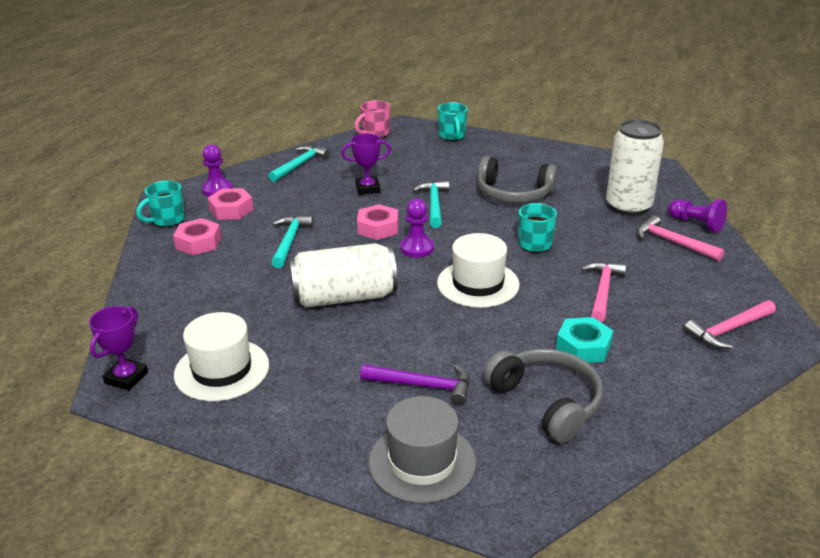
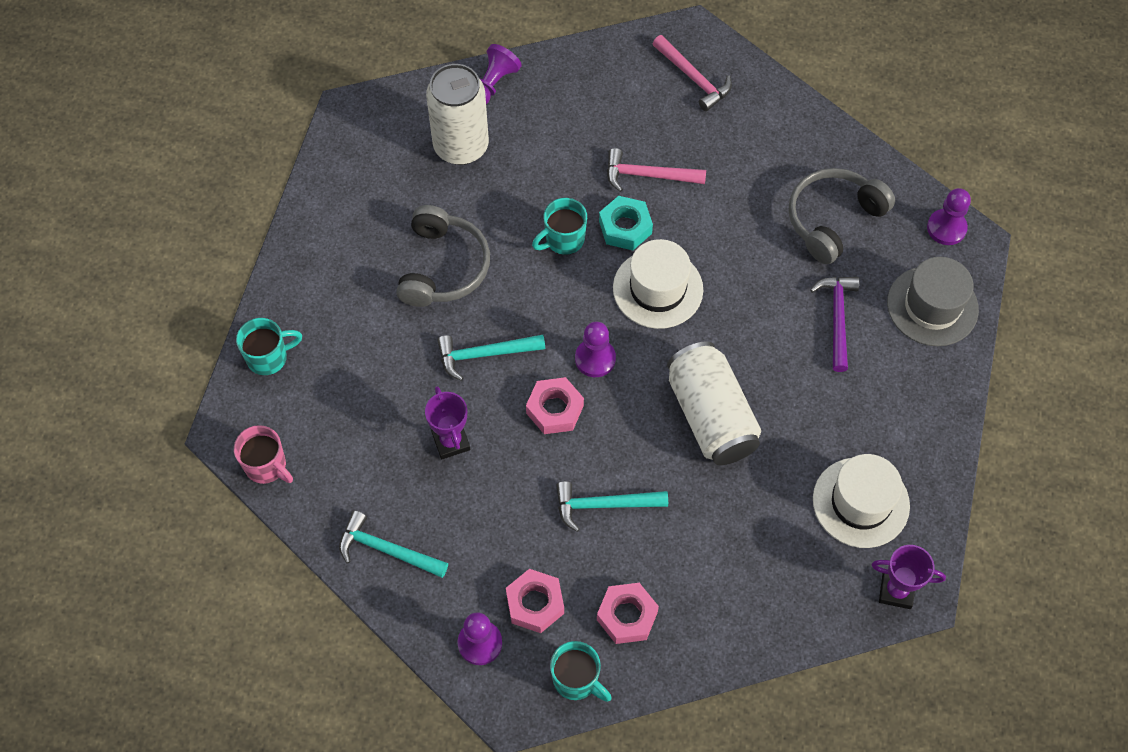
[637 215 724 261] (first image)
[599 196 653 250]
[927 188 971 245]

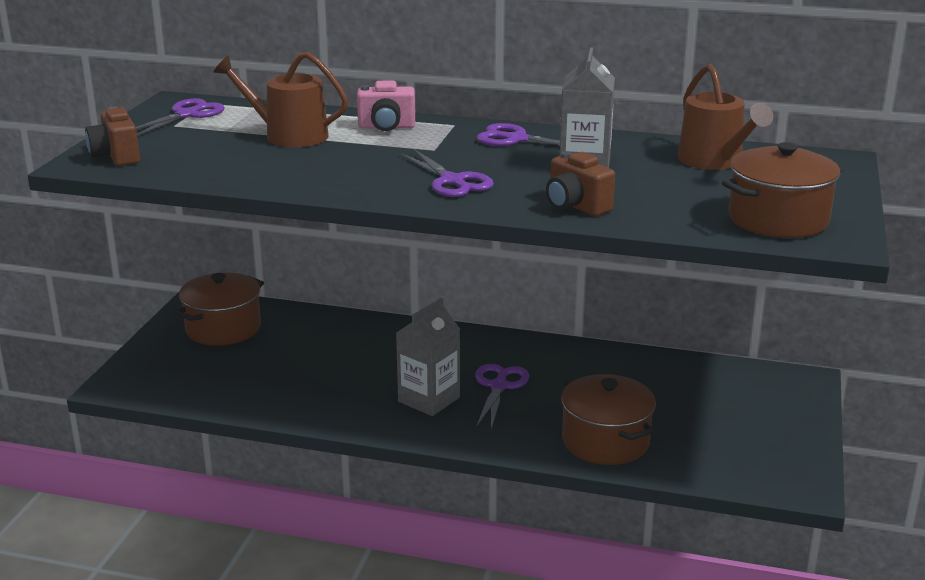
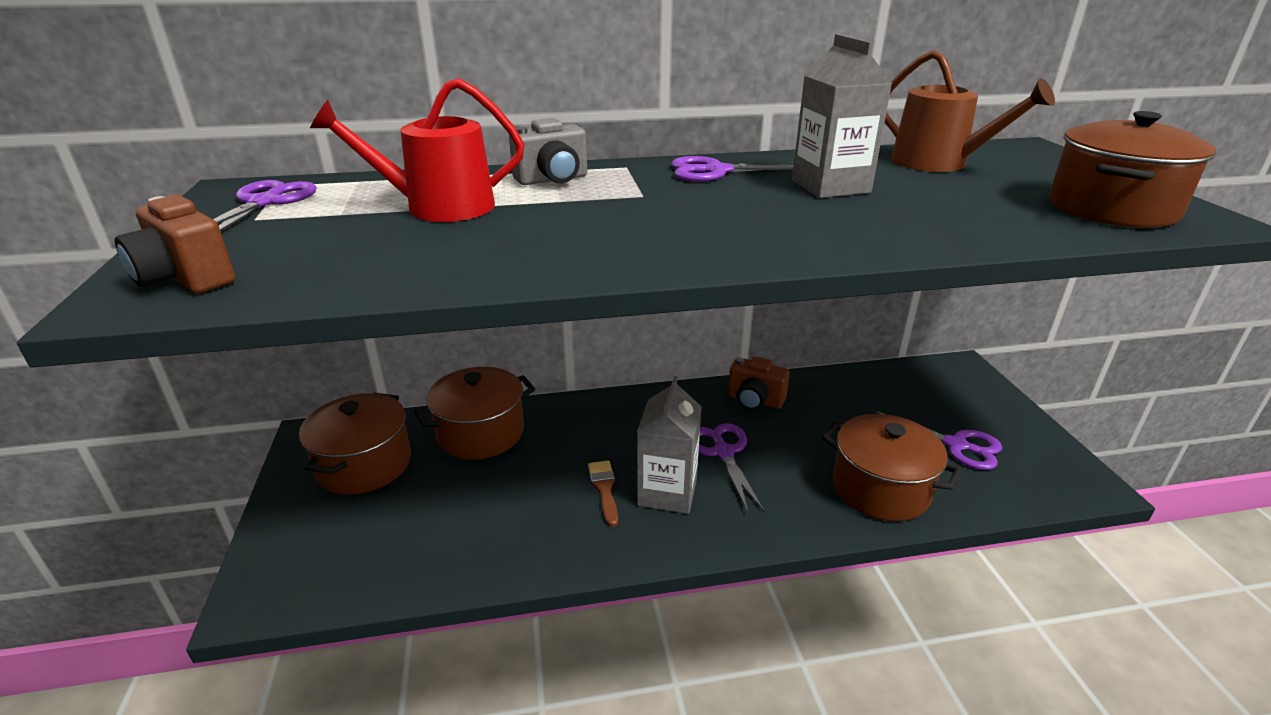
[310 78 524 222]
[509 118 587 185]
[872 410 1002 470]
[728 356 790 411]
[414 367 535 460]
[588 461 618 527]

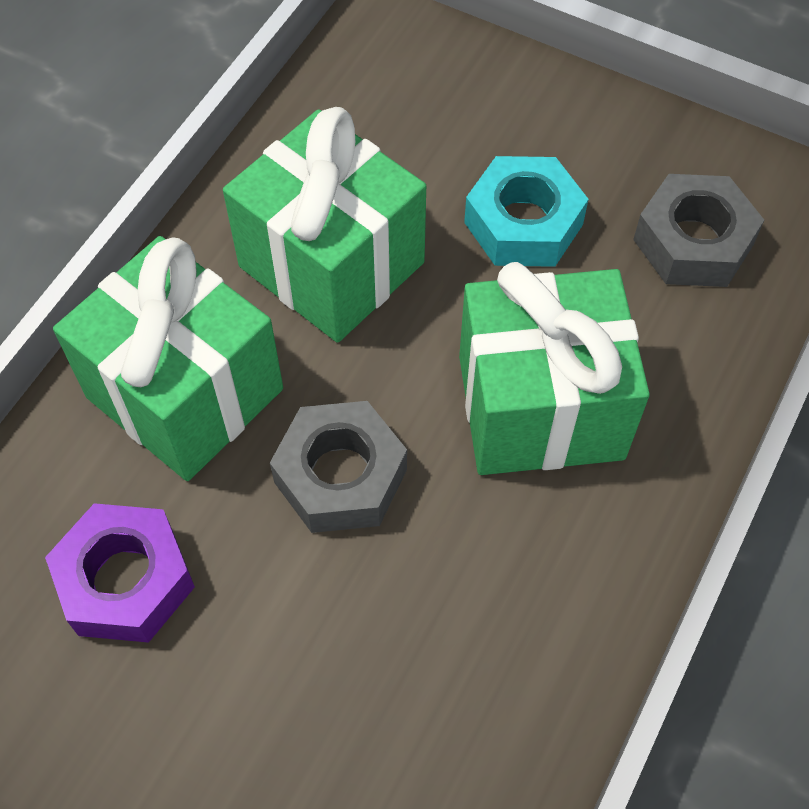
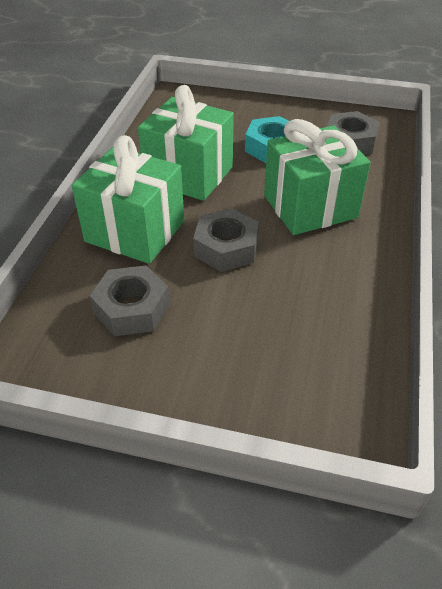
[90 265 170 336]

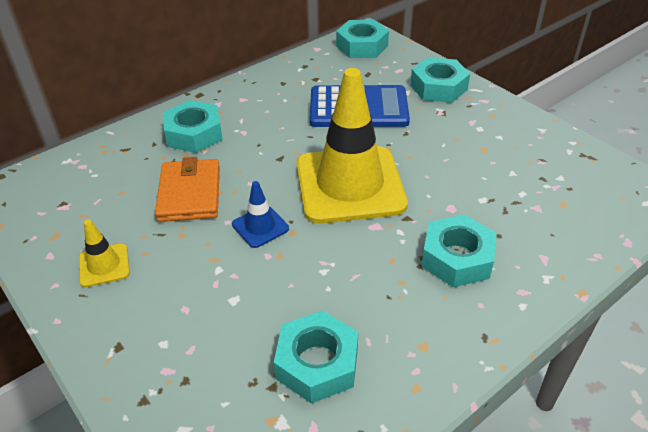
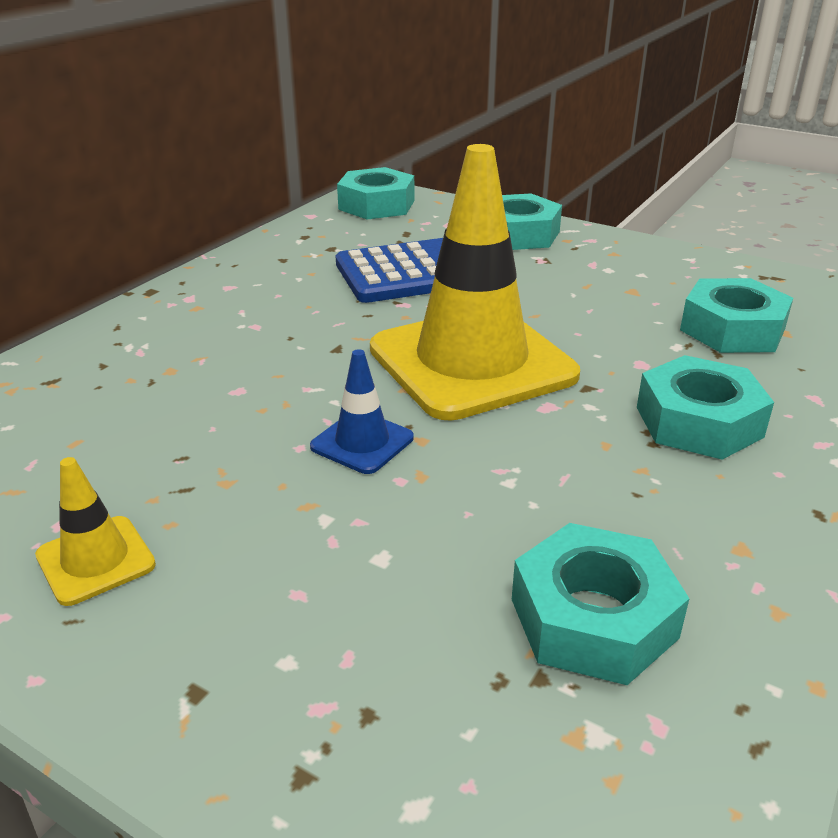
[680 278 793 353]
[155 157 220 222] (first image)

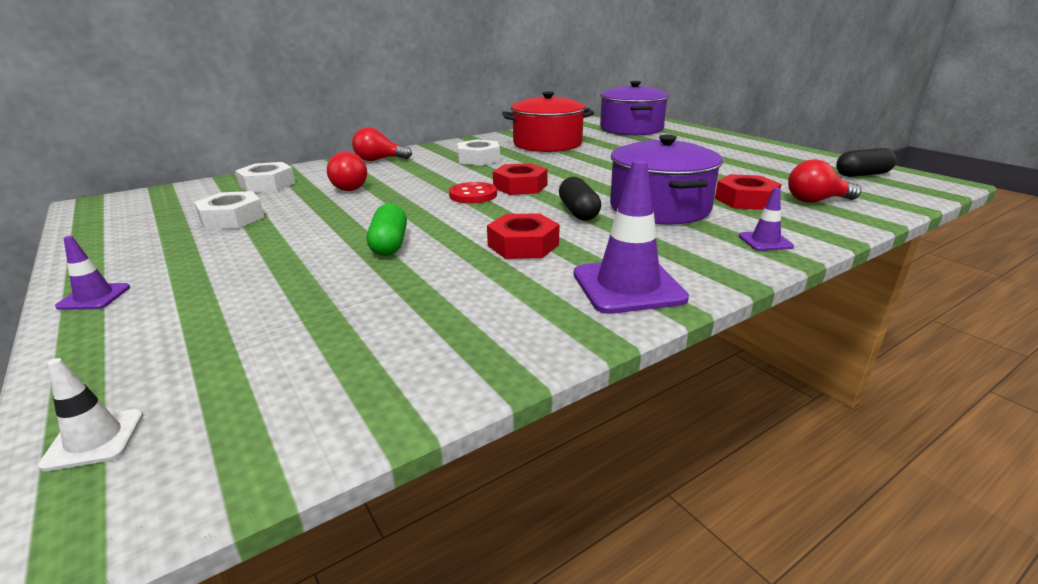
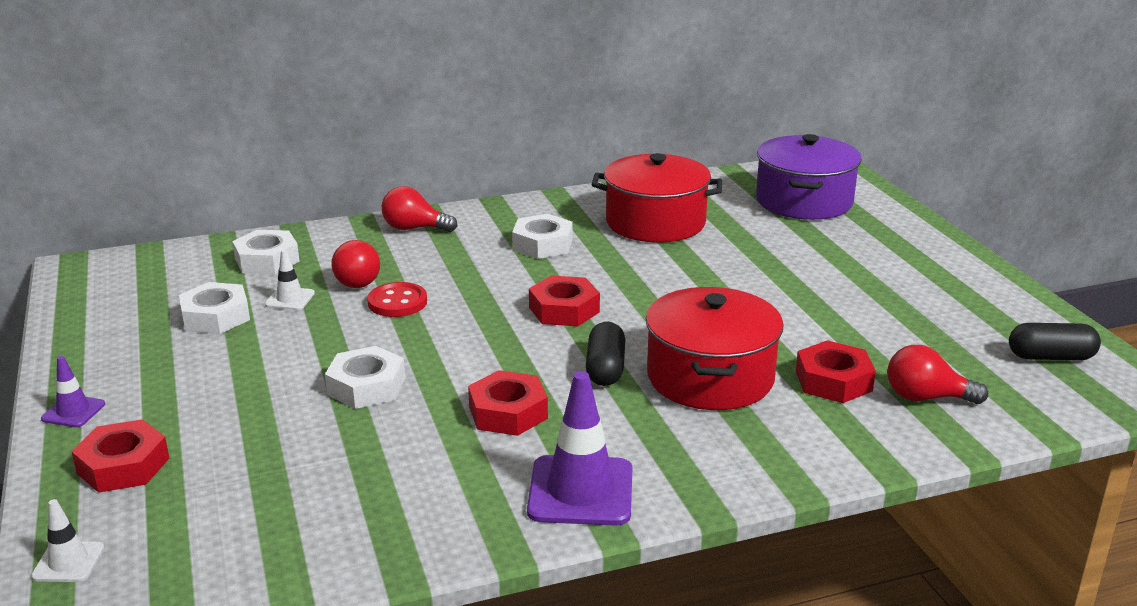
[646 287 784 410]
[367 282 427 317]
[739 187 794 251] (first image)
[325 346 405 409]
[265 249 315 310]
[71 419 170 493]

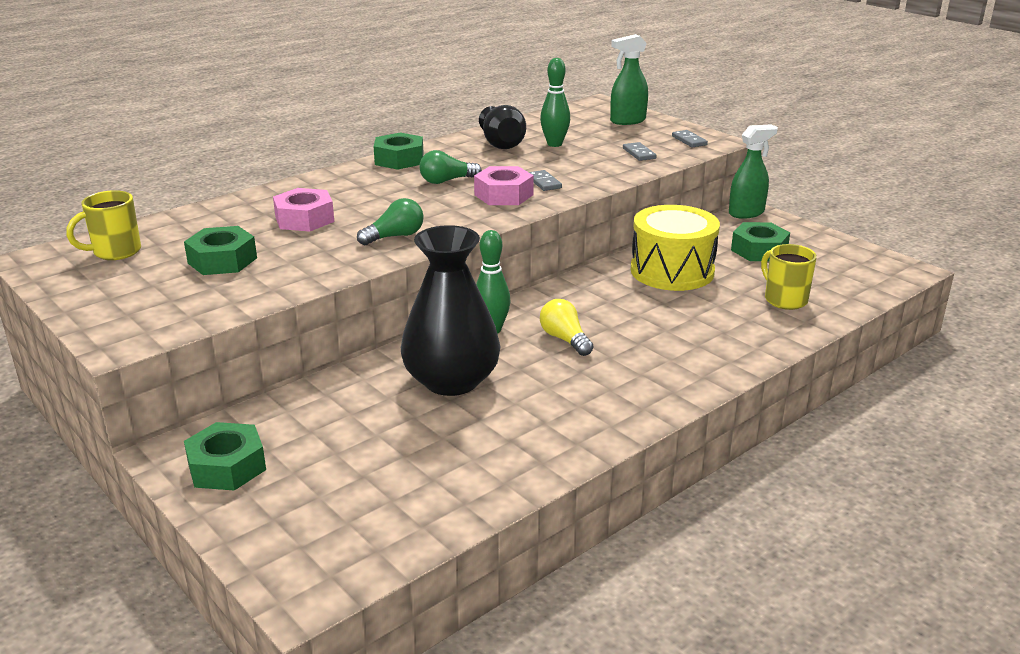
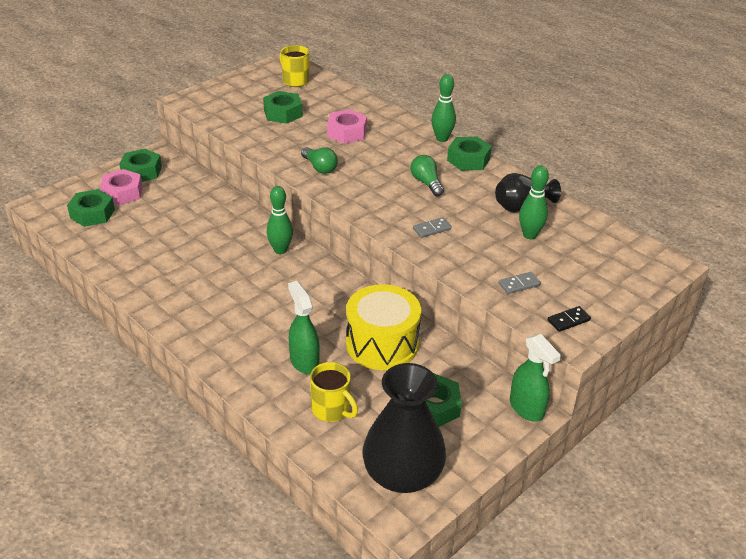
[288 281 320 374]
[548 306 591 332]
[100 169 143 205]
[362 363 446 493]
[310 362 358 422]
[540 299 593 356] (first image)
[431 74 456 142]
[67 189 115 227]

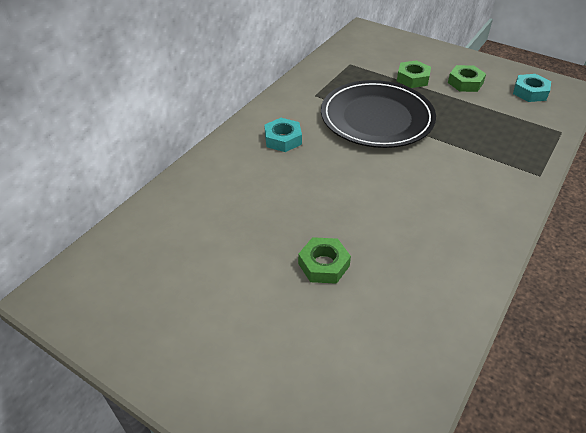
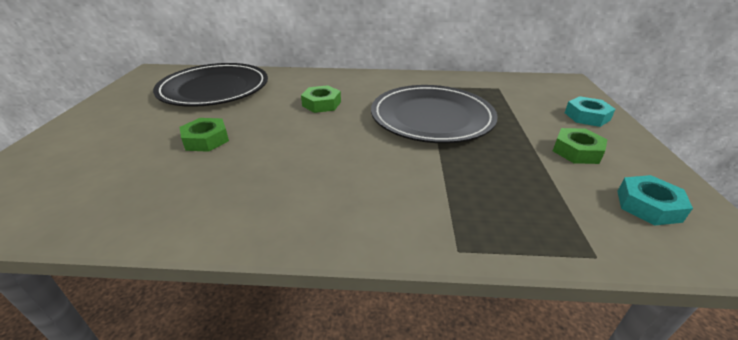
[301 85 341 113]
[565 96 615 127]
[153 63 268 107]

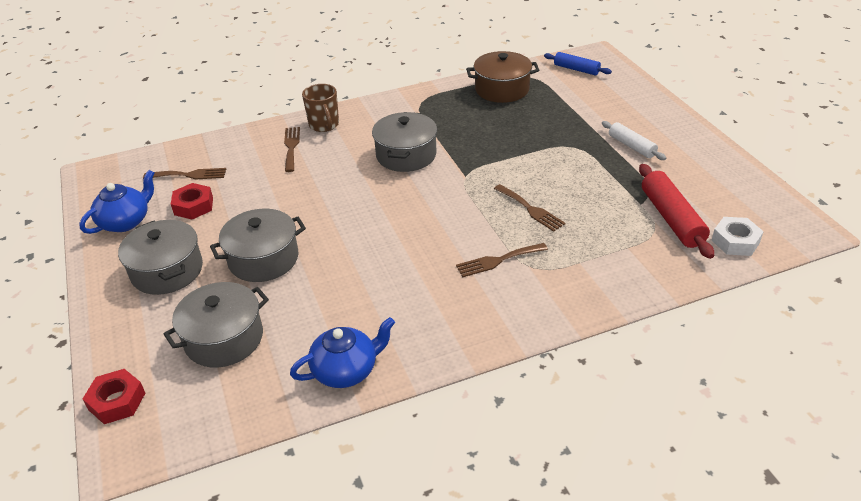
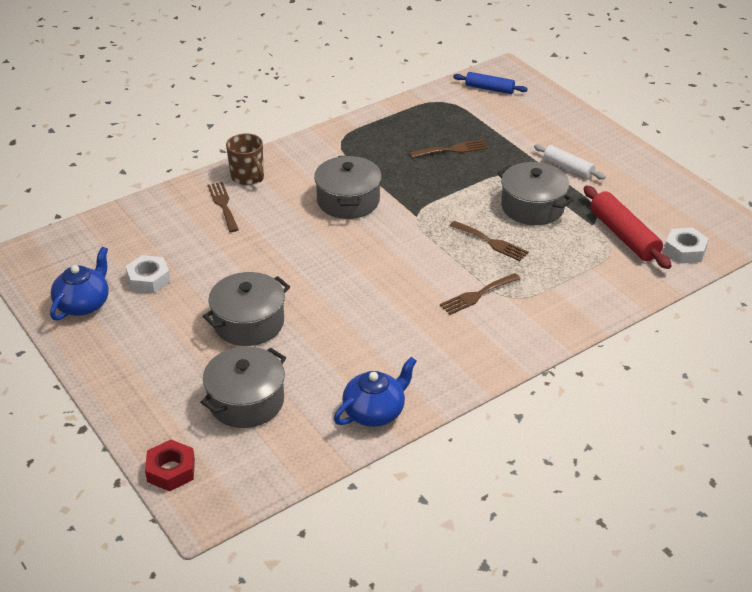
[466 51 539 103] (first image)
[410 140 488 158]
[125 255 171 293]
[497 162 574 225]

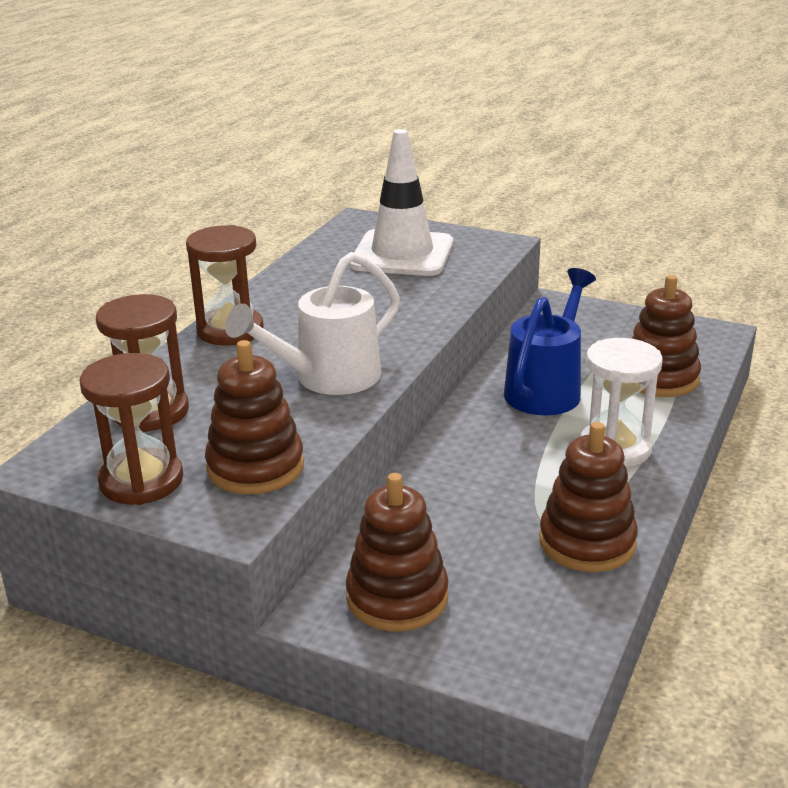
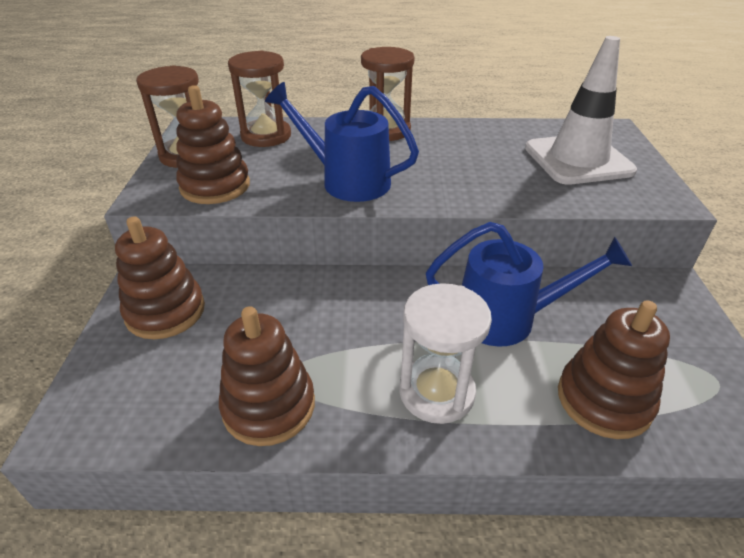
[265 82 419 202]

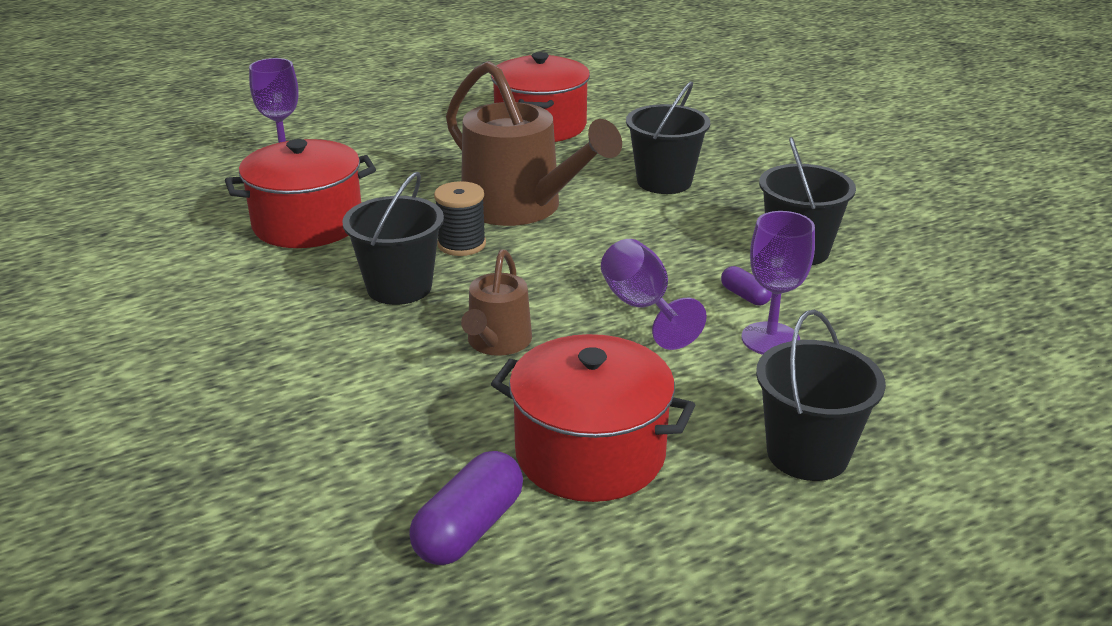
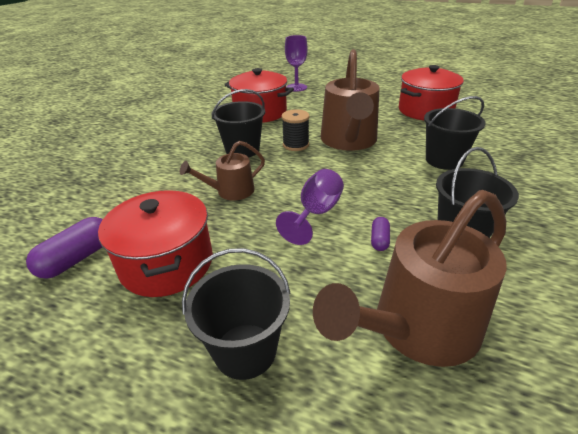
[742 211 815 355] (first image)
[26 217 103 279]
[313 190 507 367]

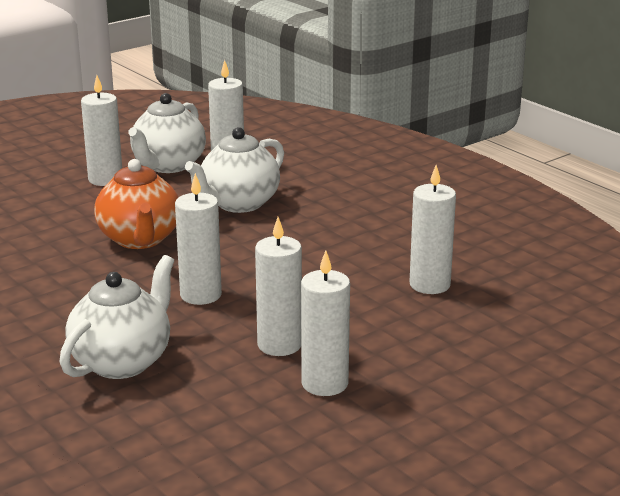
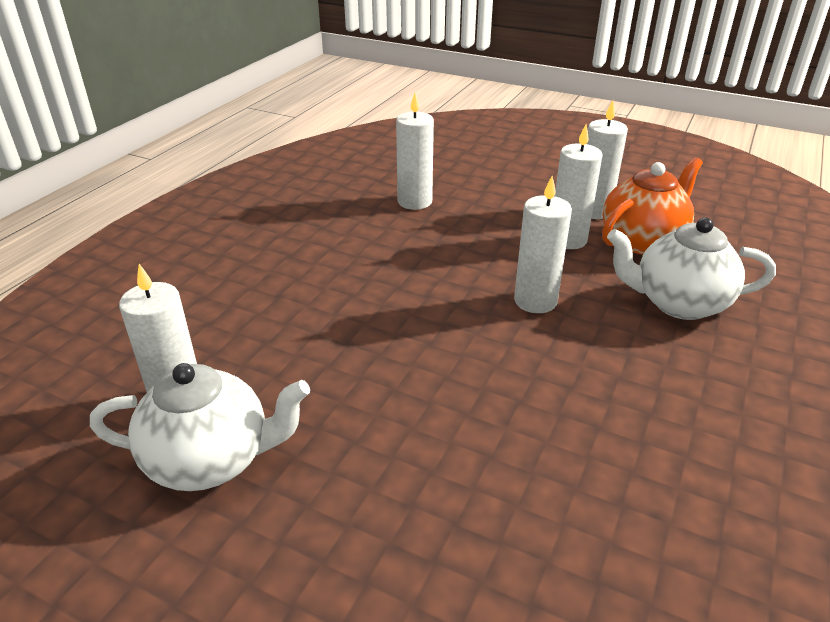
[81 75 122 186] (first image)
[185 127 284 213] (first image)
[602 157 703 255]

